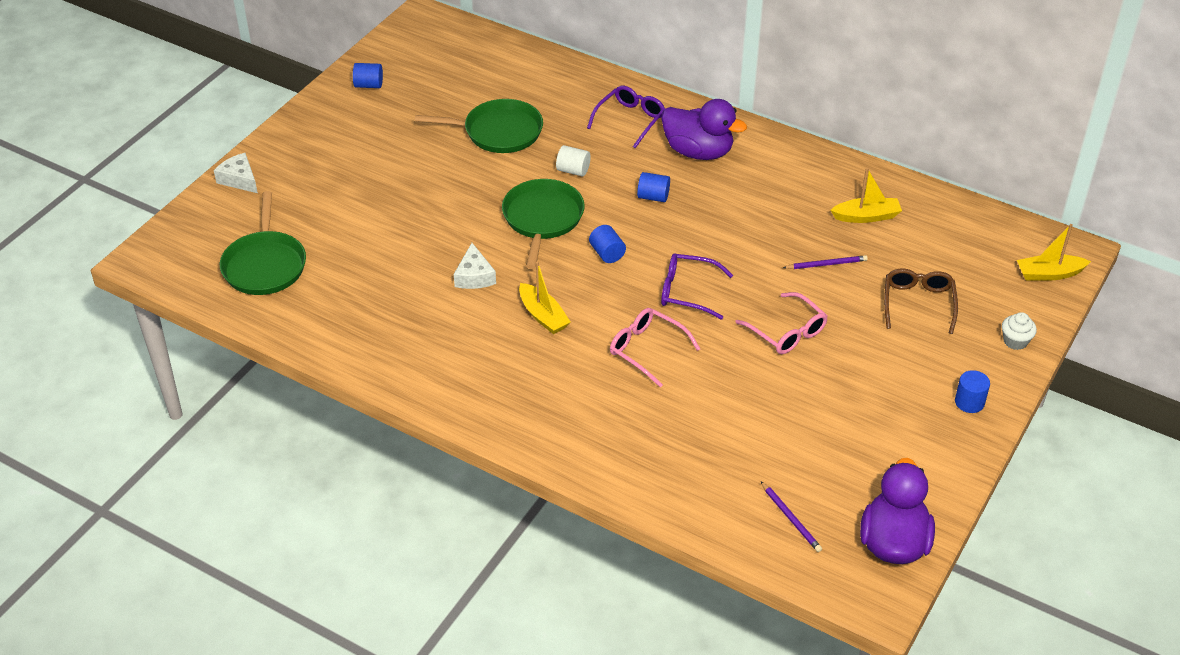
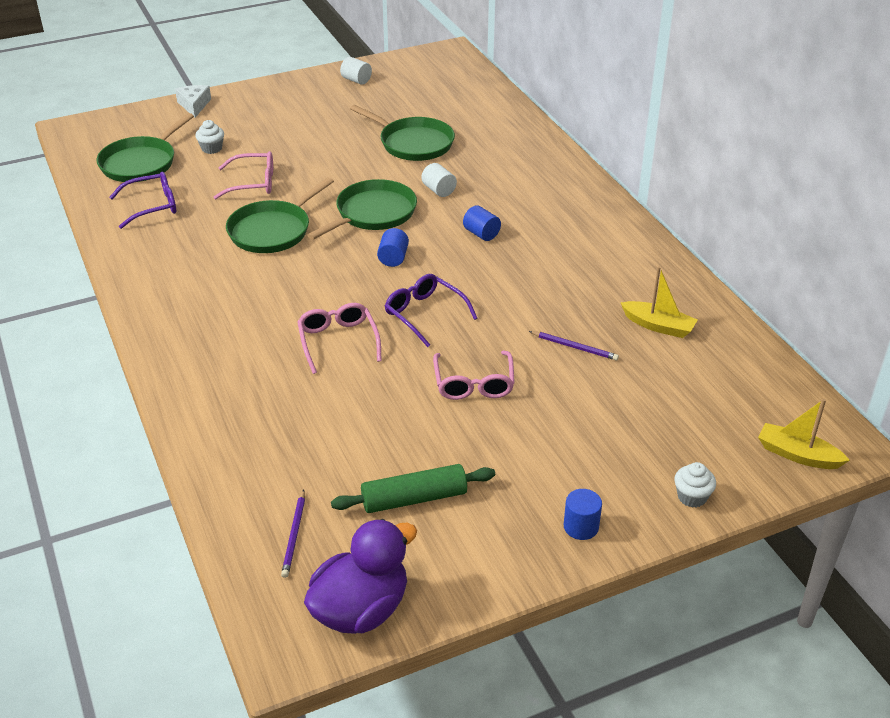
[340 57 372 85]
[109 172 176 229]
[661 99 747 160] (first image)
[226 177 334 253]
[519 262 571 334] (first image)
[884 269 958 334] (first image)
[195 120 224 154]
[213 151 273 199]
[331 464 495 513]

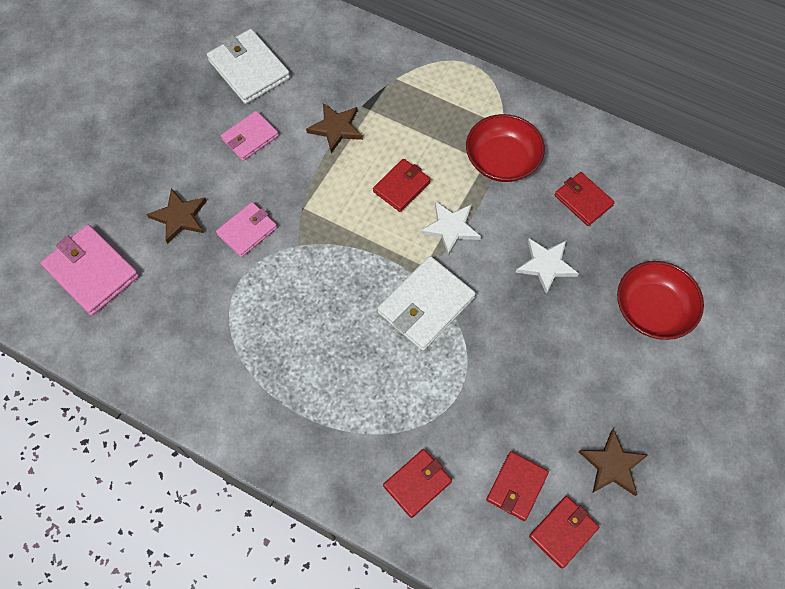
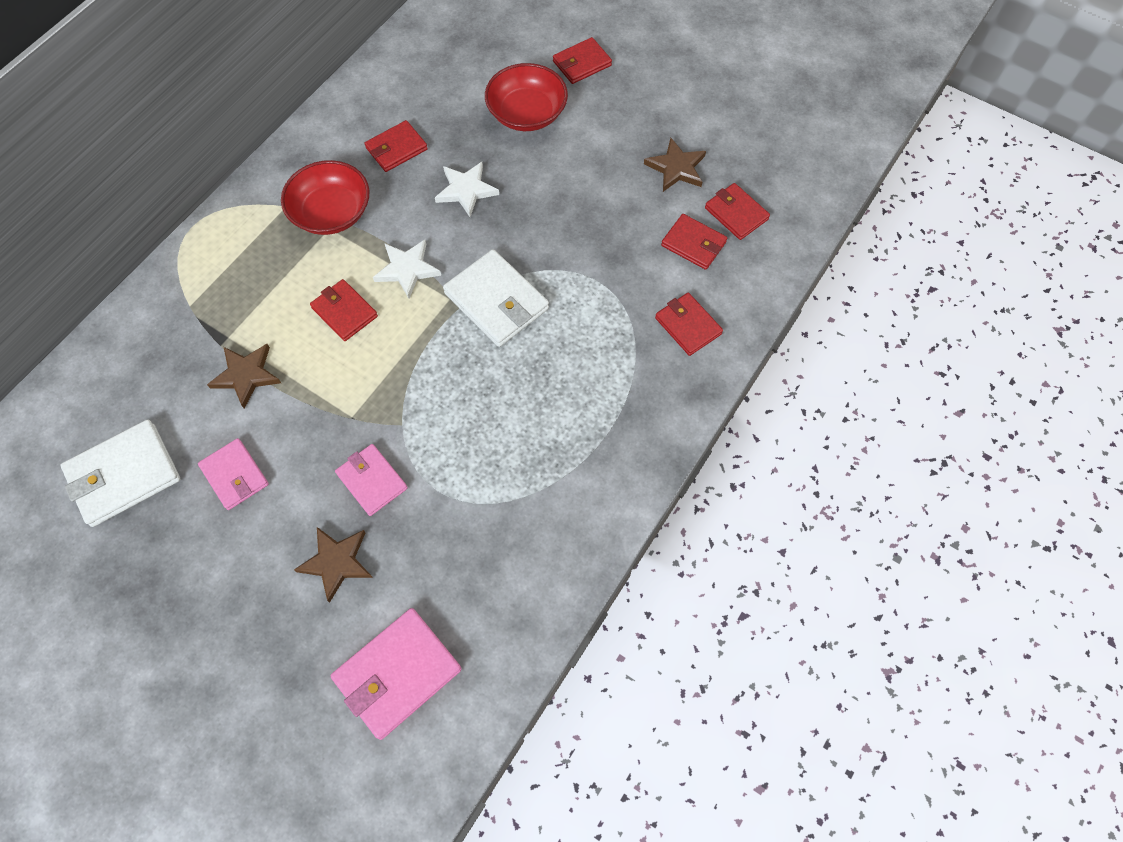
[553 37 612 84]

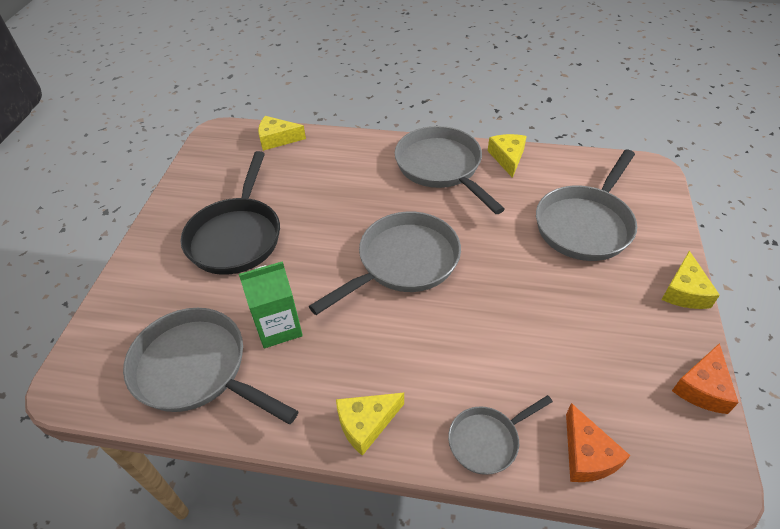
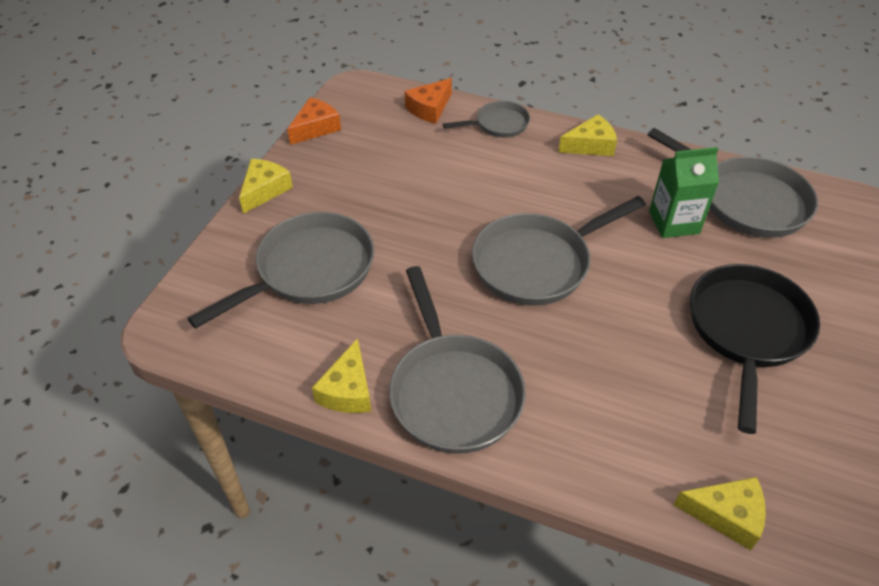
[405 78 452 124]

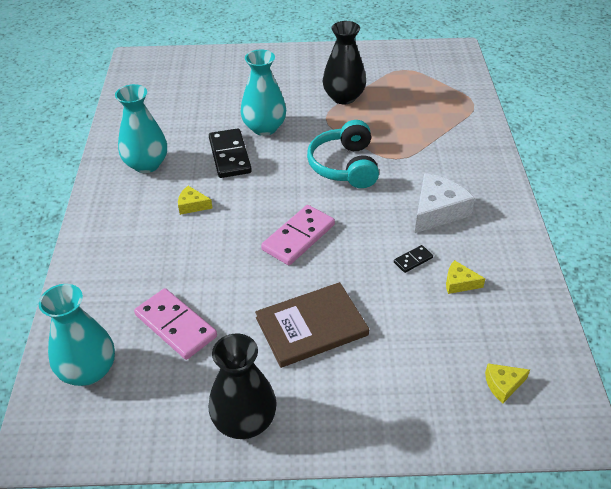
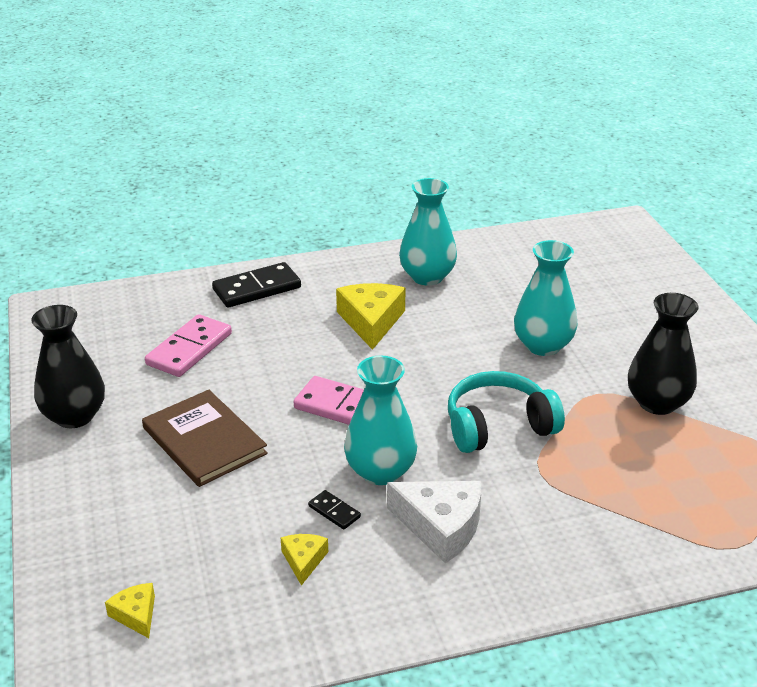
[212 262 301 308]
[336 283 406 350]
[344 355 417 485]

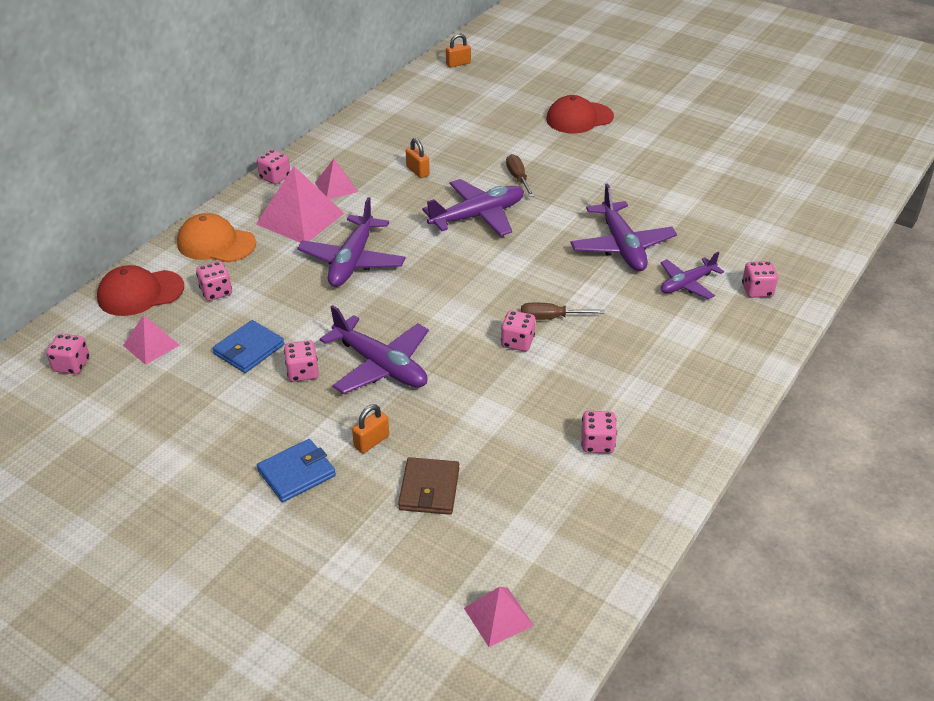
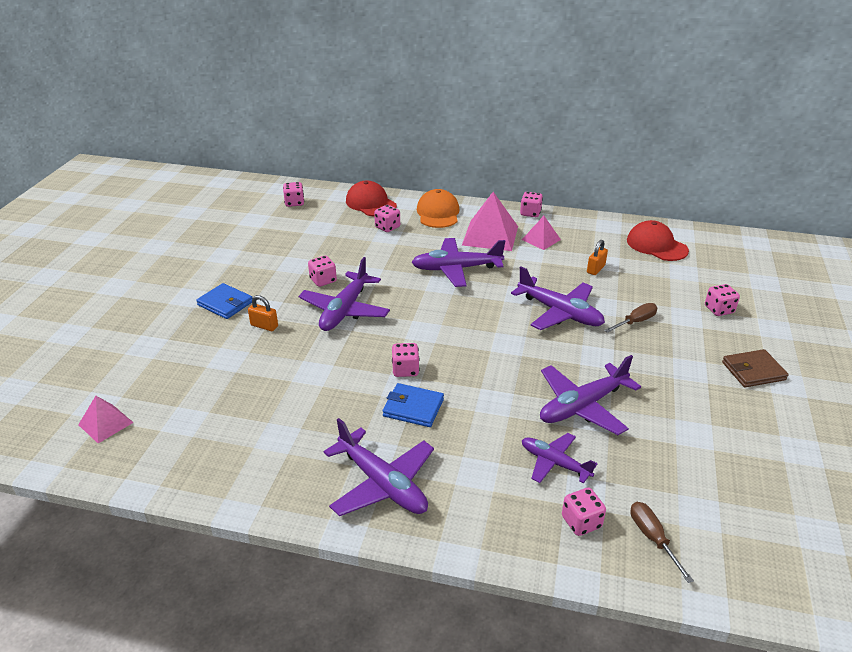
[446 34 471 68] (first image)
[627 220 689 261]
[630 502 694 583]
[123 315 180 365] (first image)
[383 383 444 427]
[705 284 740 316]
[722 349 789 387]
[324 418 434 516]

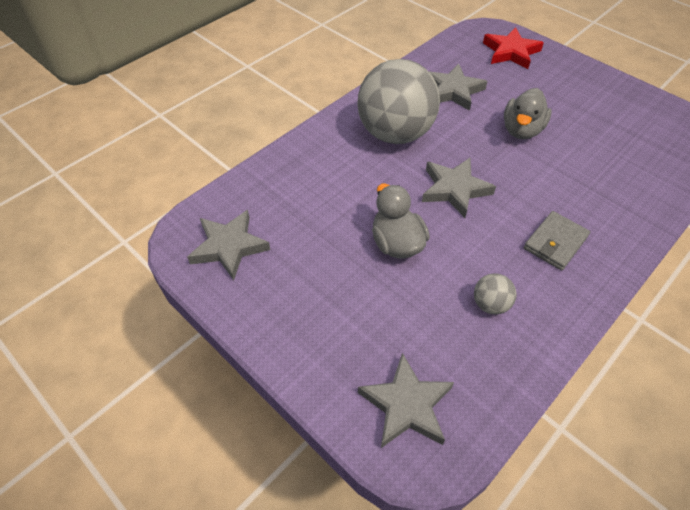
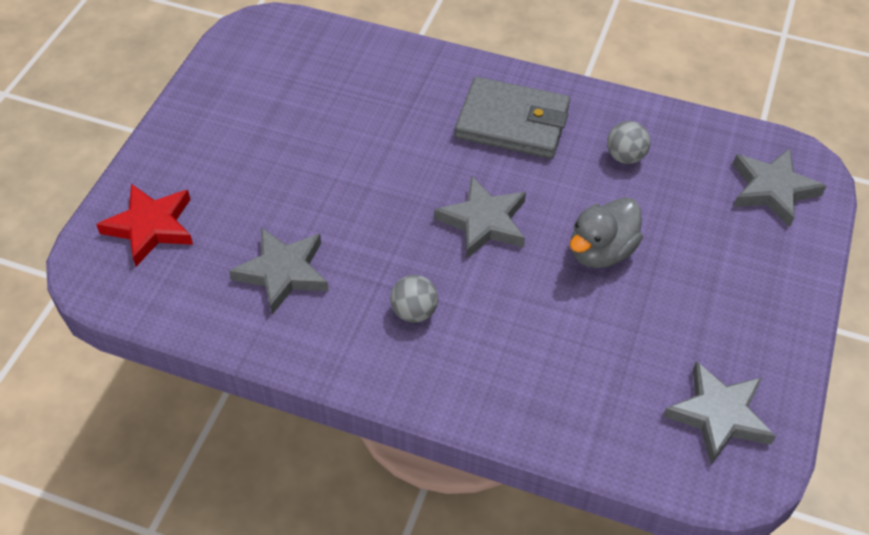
[390 275 438 323]
[504 88 552 139] (first image)
[455 77 570 159]

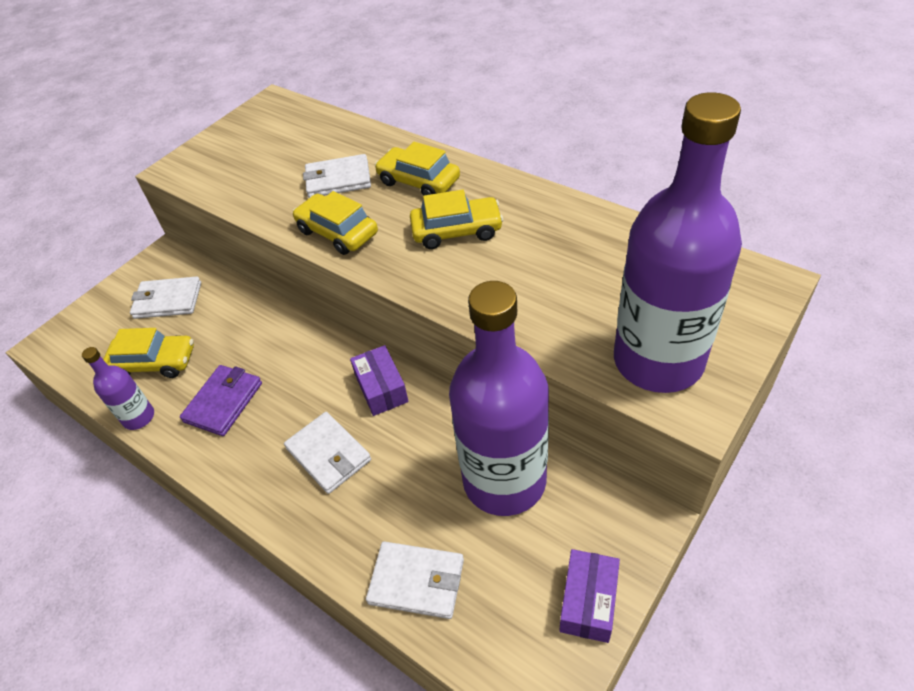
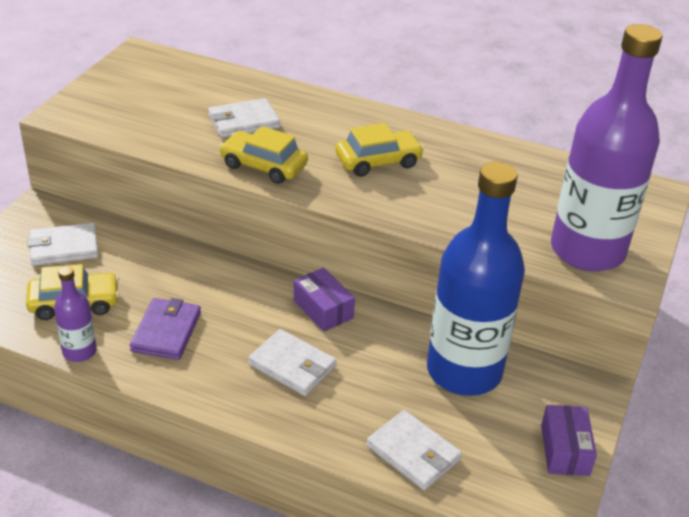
[375 142 460 196] (first image)
[427 162 525 396]
[367 410 462 490]

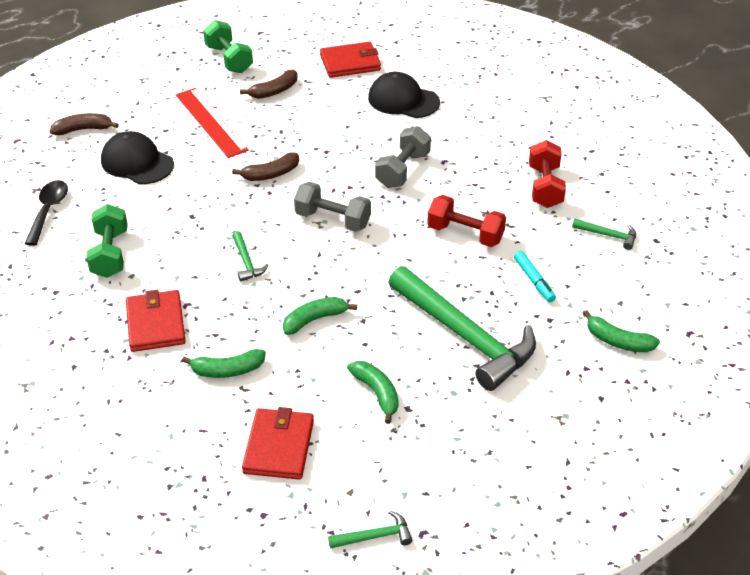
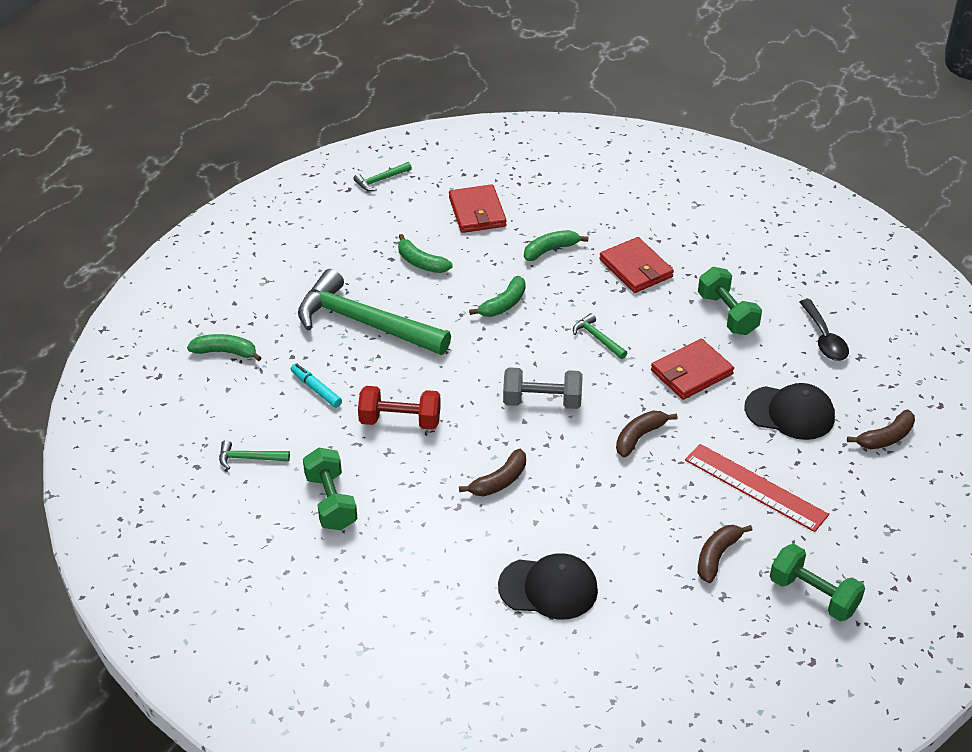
[651 339 734 400]
[459 449 526 496]
[303 448 357 530]

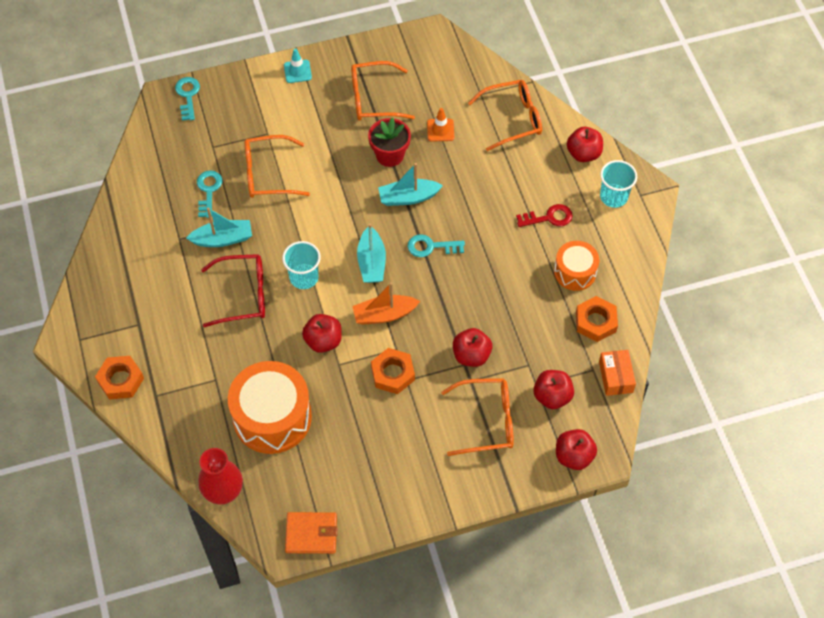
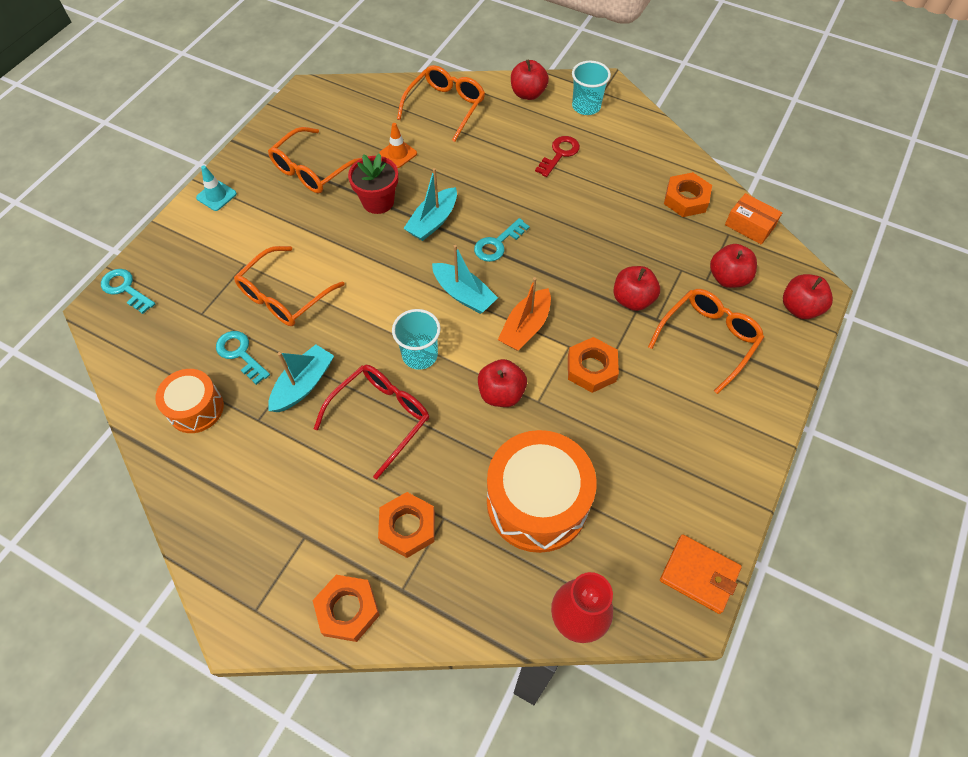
[155 369 224 433]
[660 534 742 614]
[378 492 435 558]

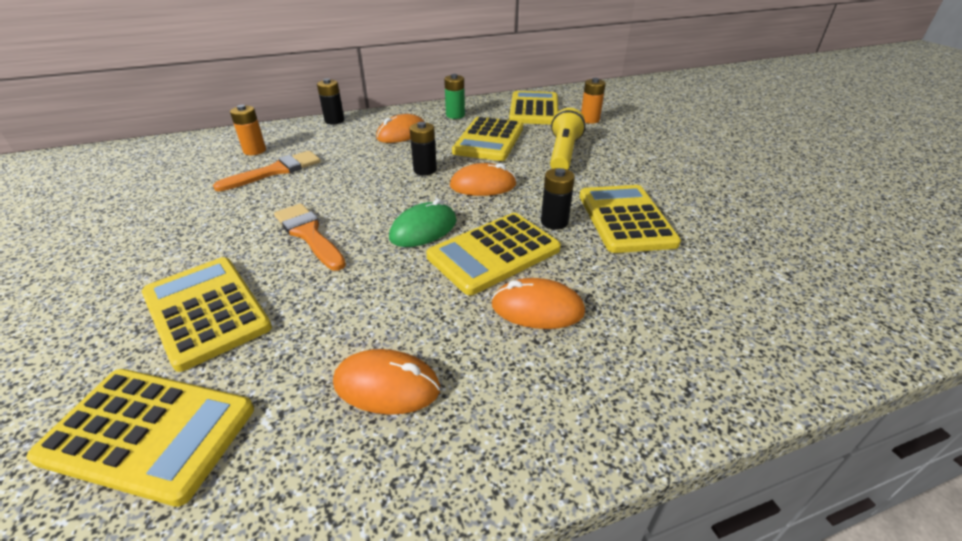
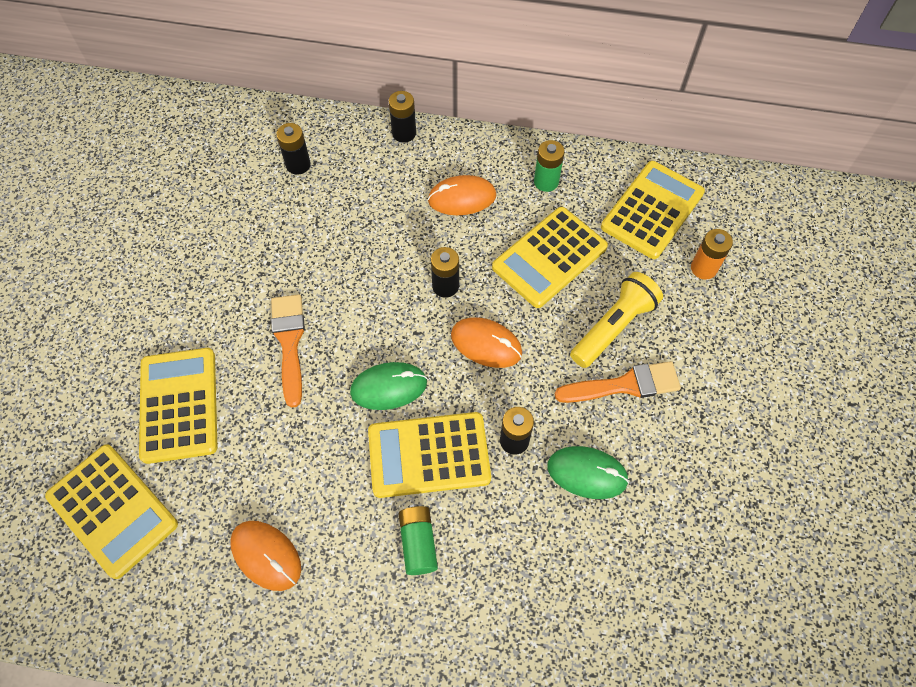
[276 123 311 175]
[555 361 681 403]
[547 446 629 499]
[399 504 438 575]

